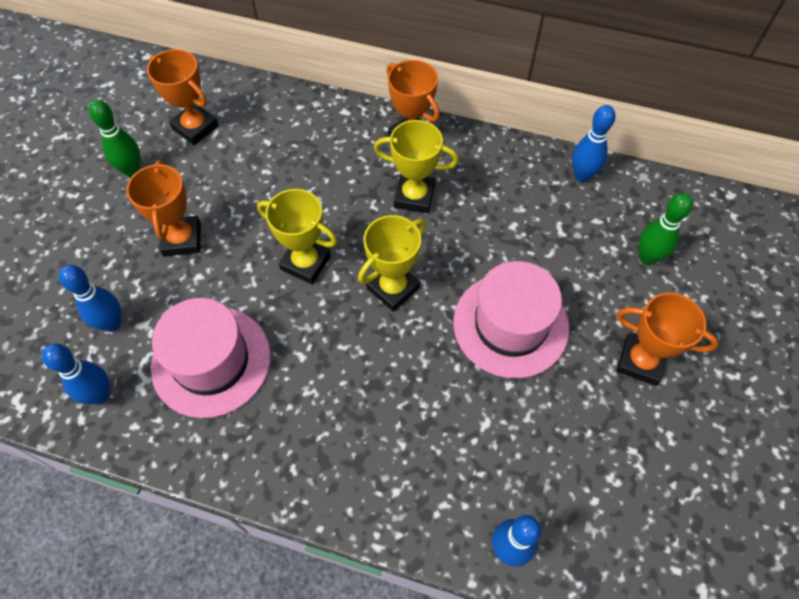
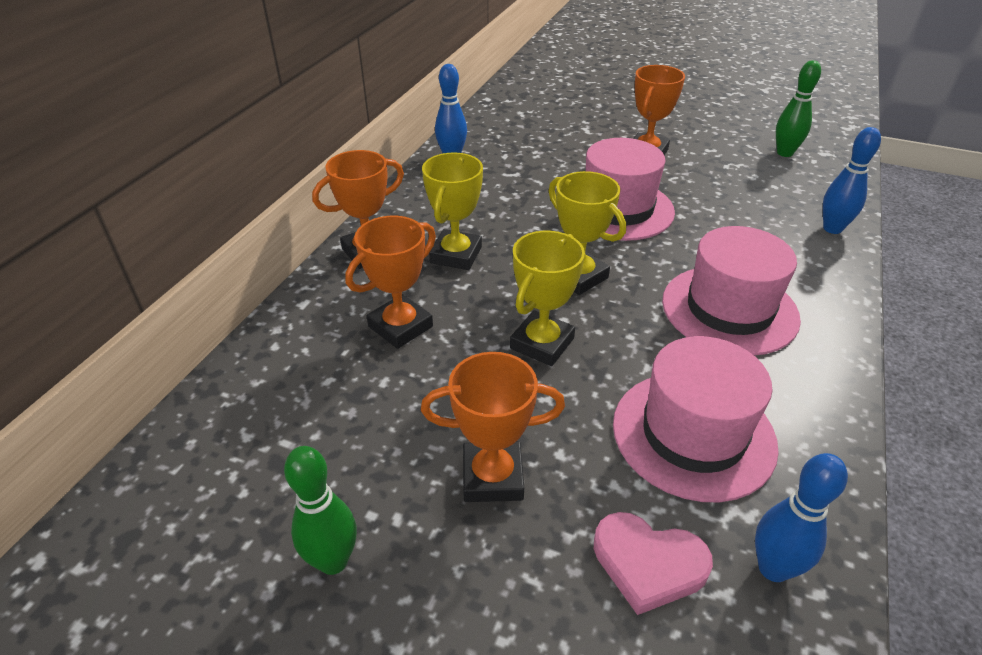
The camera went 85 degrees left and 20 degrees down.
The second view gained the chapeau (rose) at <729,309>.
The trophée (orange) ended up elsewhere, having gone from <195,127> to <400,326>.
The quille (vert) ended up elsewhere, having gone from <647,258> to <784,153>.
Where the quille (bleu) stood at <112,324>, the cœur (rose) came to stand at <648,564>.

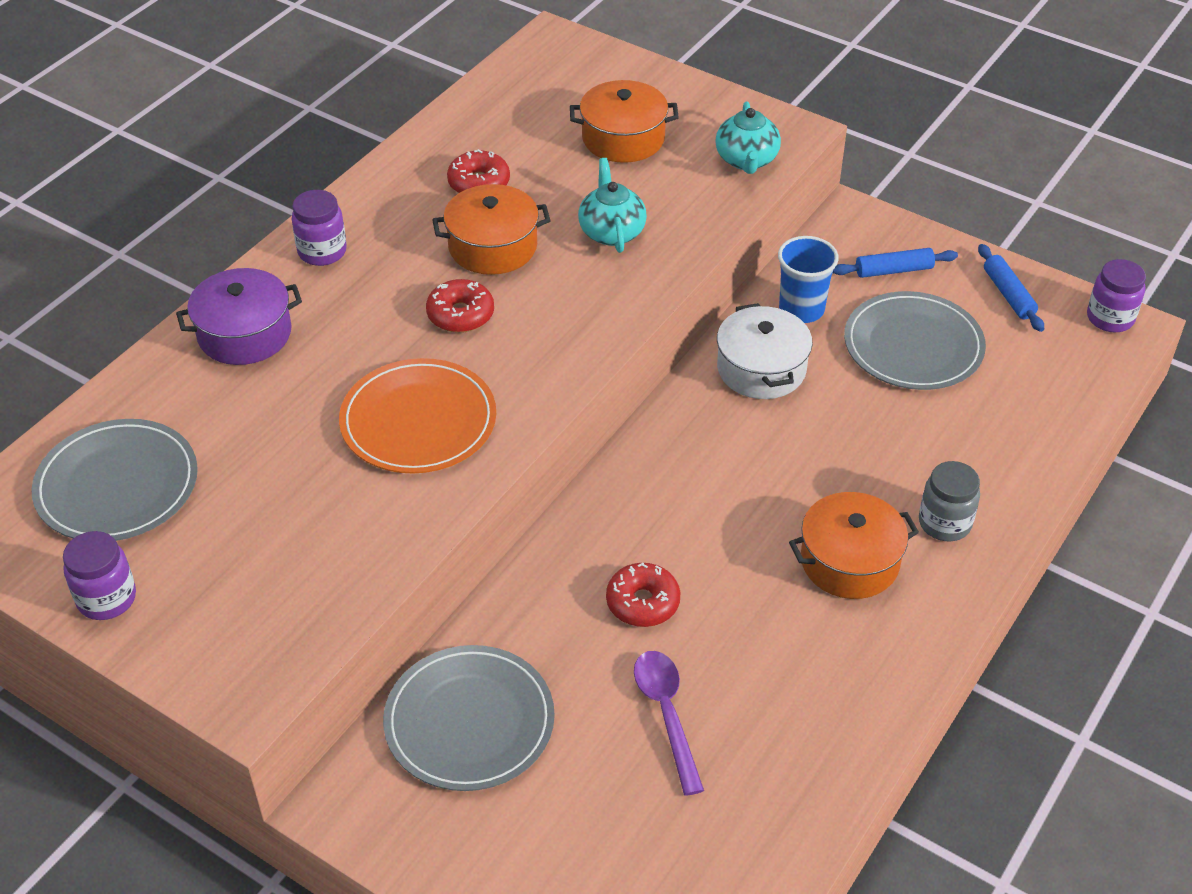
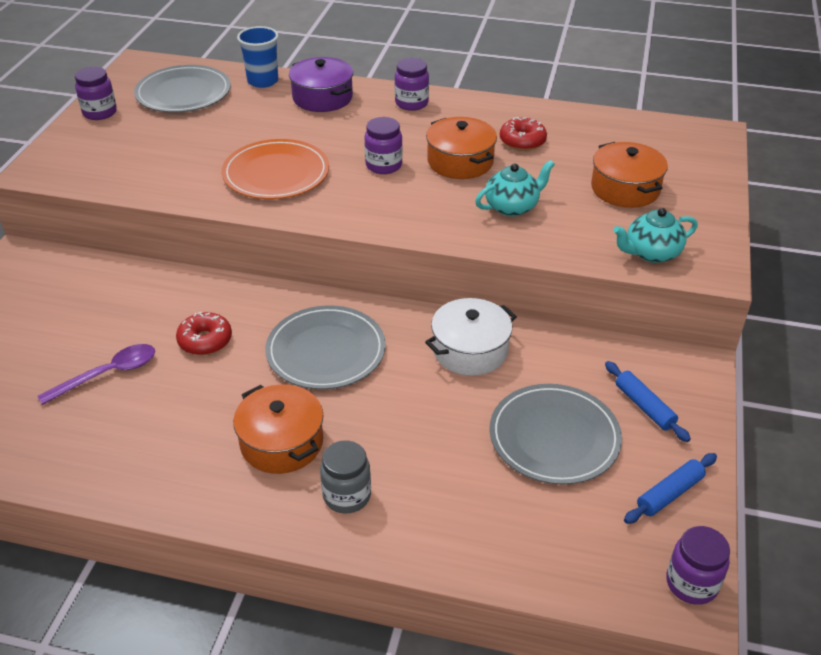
The camera went 70 degrees right and 5 degrees down.
The assiette (gris) ended up elsewhere, having gone from <469,721> to <326,351>.
The gobelet (bleu) ended up elsewhere, having gone from <801,309> to <263,81>.
Where the beignet (rouge) stood at <460,315>, the bocal (violet) came to stand at <383,165>.

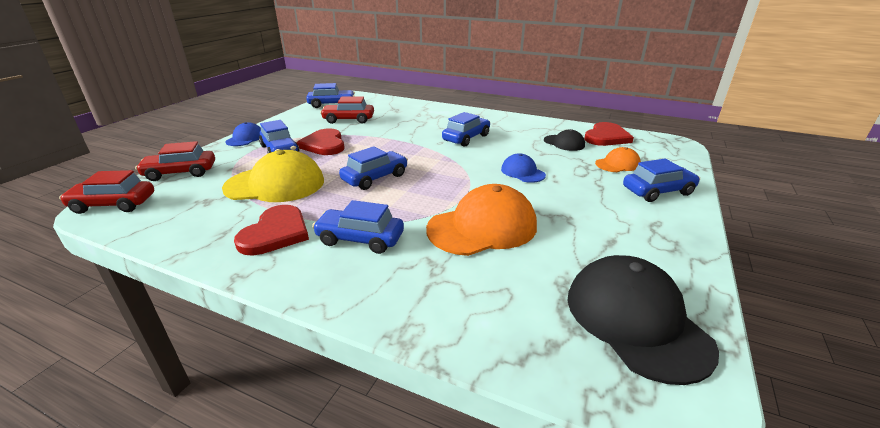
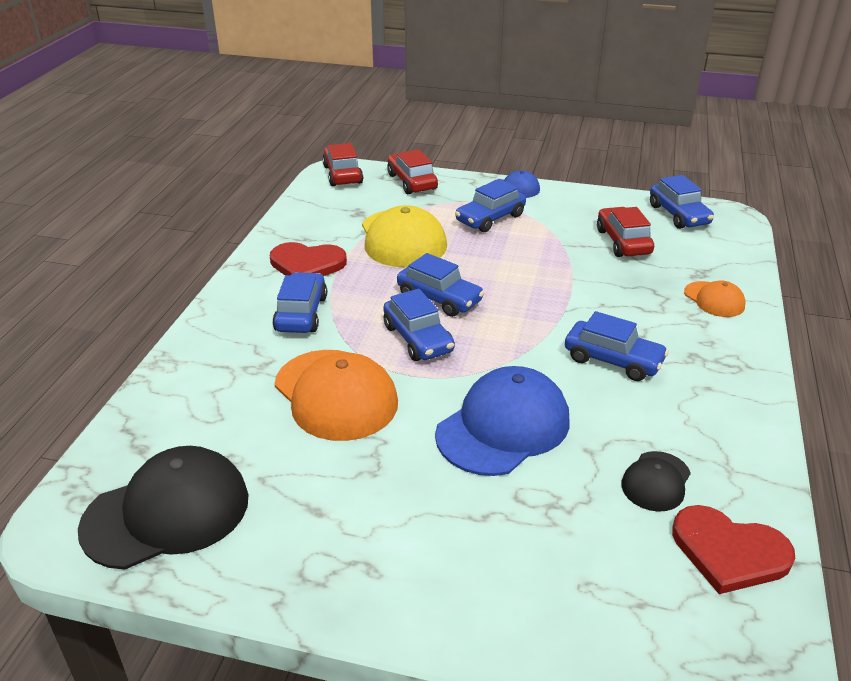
The camera went 80 degrees right and 5 degrees up.
The second view lost the cœur (rouge) at <324,144>.
The casquette (orange) ended up elsewhere, having gone from <617,164> to <714,299>.
The voiture (bleu) ended up elsewhere, having gone from <658,191> to <418,339>.
The size of the casquette (bleu) at <522,172> changed by a factor of 1.92.

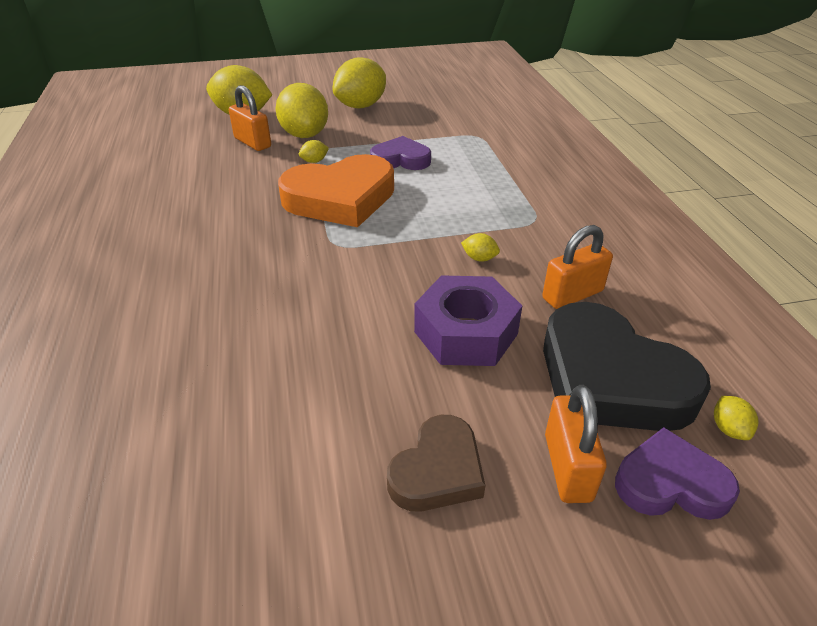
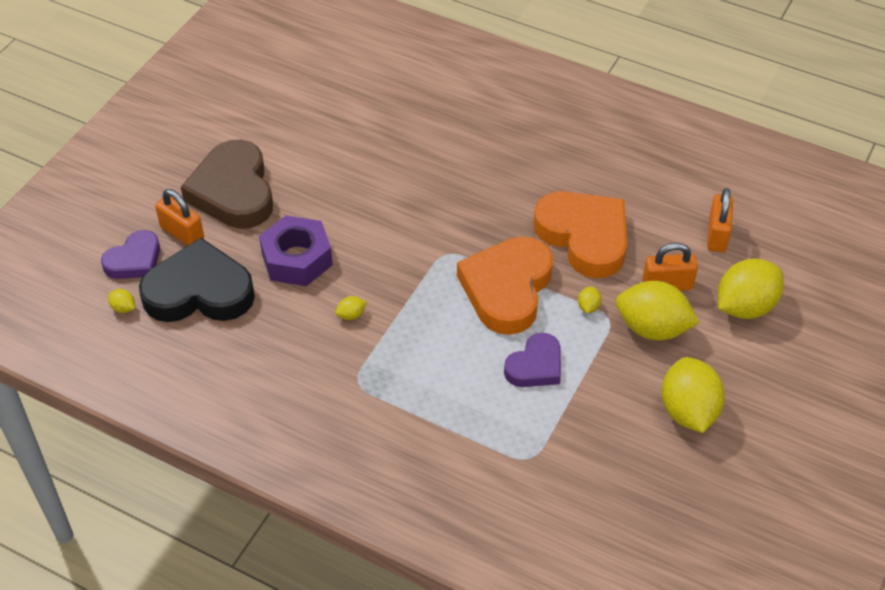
The camera went 130 degrees right and 10 degrees up.
The second view gained the cœur (orange) at <584,237>.
The cadenas (orange) ended up elsewhere, having gone from <572,295> to <717,235>.
The size of the cœur (marron) at <438,470> changed by a factor of 1.75.

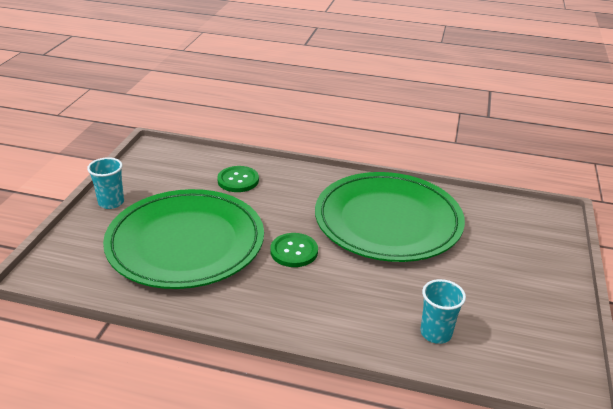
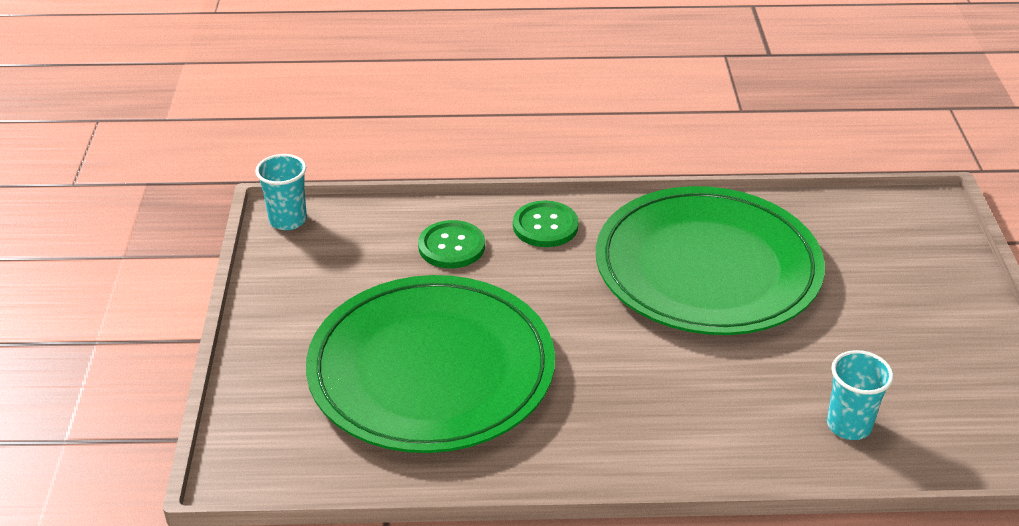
The camera went 15 degrees left and 5 degrees up.
The gobelet (turquoise) ended up elsewhere, having gone from <111,202> to <288,220>.
The bouton (vert) ended up elsewhere, having gone from <294,251> to <545,226>.

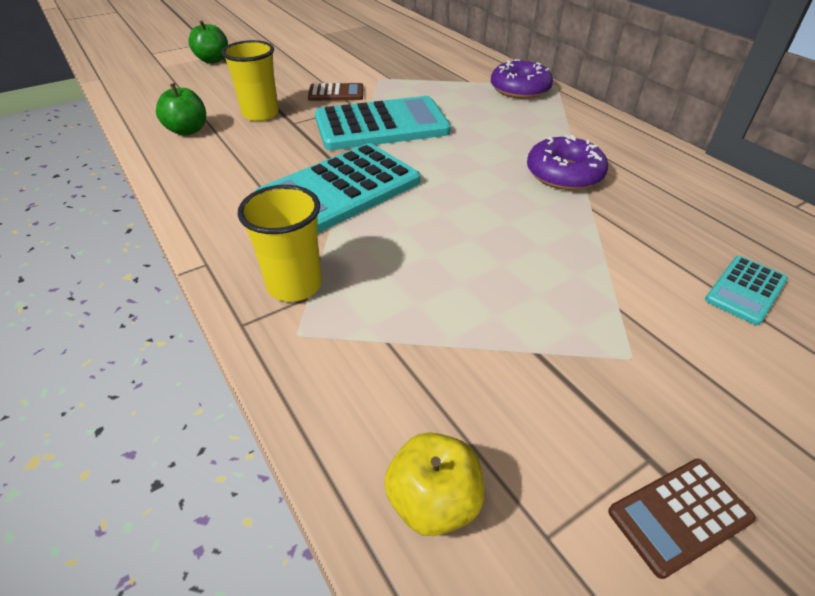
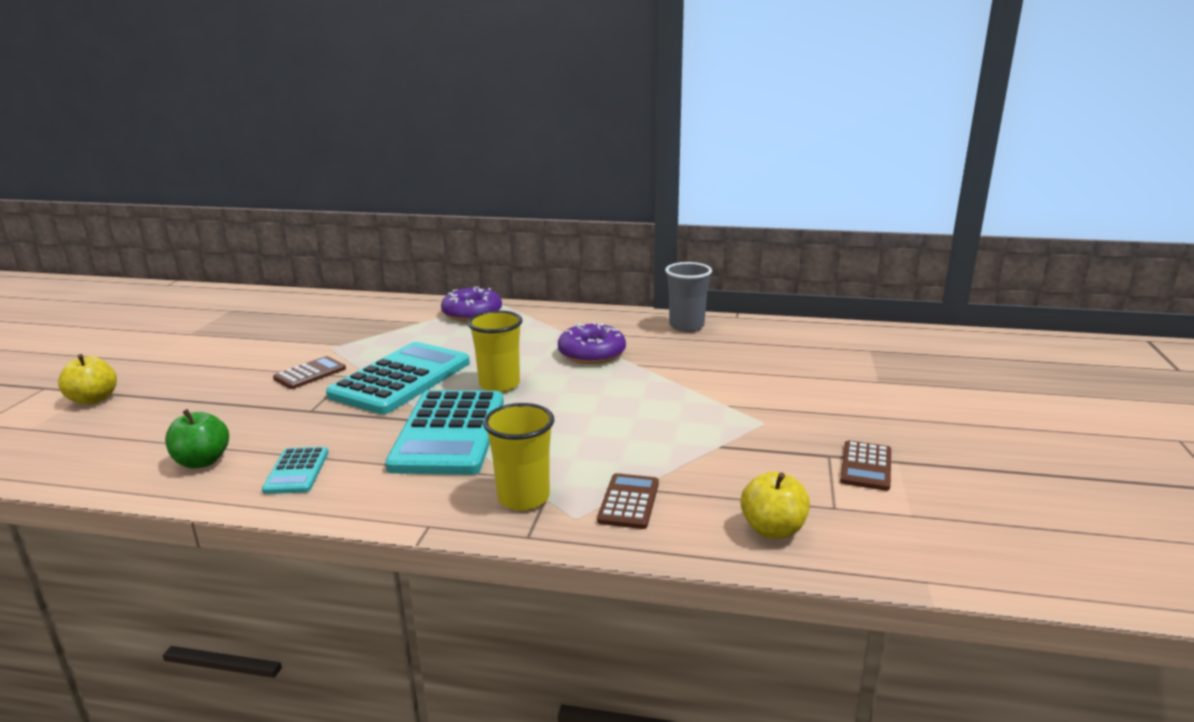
The camera went 45 degrees left and 20 degrees down.
The second view gained the calculatrice (marron) at <629,502>.
The second view gained the gobelet (gris) at <686,326>.
The gobelet (jaune) ended up elsewhere, having gone from <260,114> to <499,385>.
The calculatrice (turquoise) ended up elsewhere, having gone from <745,290> to <296,471>.
What was the pomme (vert) at <212,60> turned into the pomme (jaune) at <94,399>.

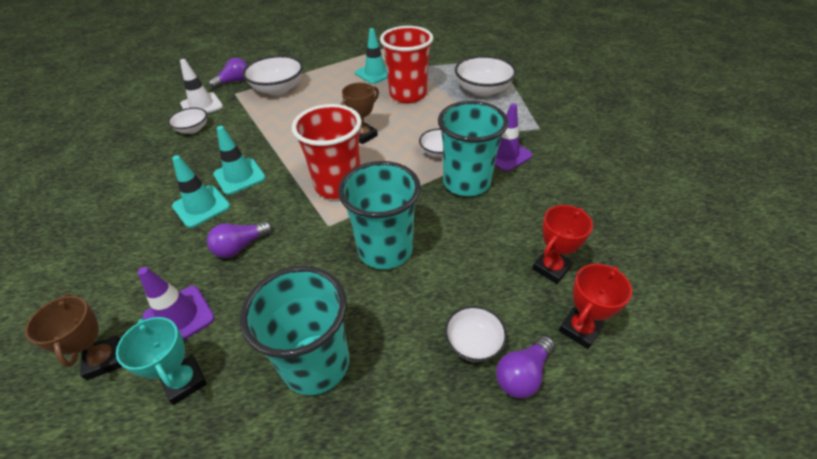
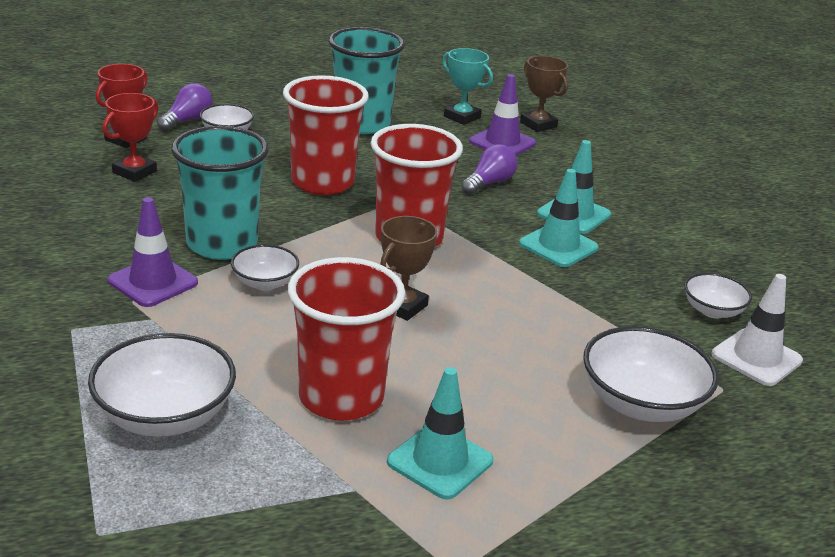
The camera went 165 degrees right and 15 degrees down.
The second view lost the ampoule (violet) at <234,81>.
What was the gobelet (turquoise) at <385,250> turned into the gobelet (rouge) at <322,182>.

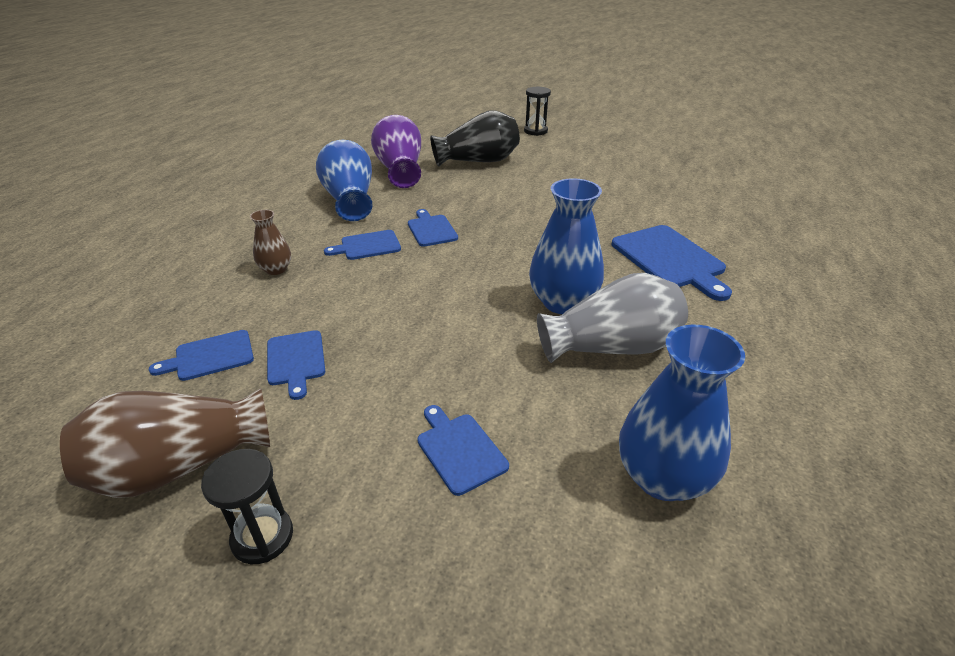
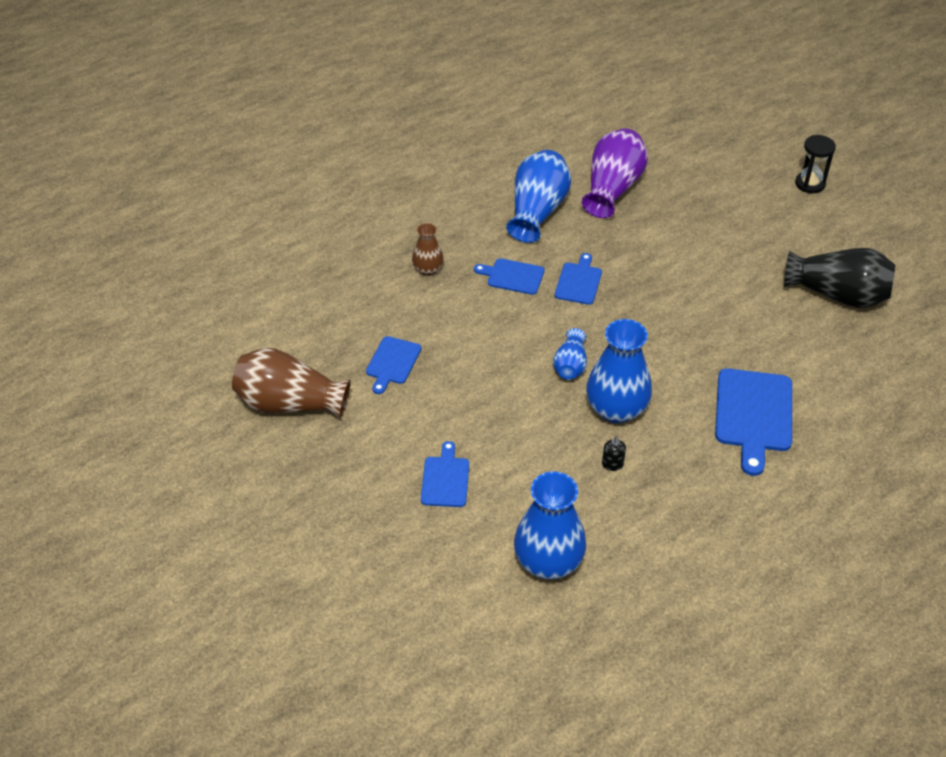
The camera went 35 degrees right and 10 degrees up.
The second view lost the planche à découper (bleu) at <210,356>.
The second view lost the sablier (noir) at <262,537>.
The second view gained the vase (bleu) at <570,365>.
The vase (noir) ended up elsewhere, having gone from <478,161> to <838,295>.
Where the vase (gris) stood at <611,347>, the distributeur de savon (noir) came to stand at <612,464>.

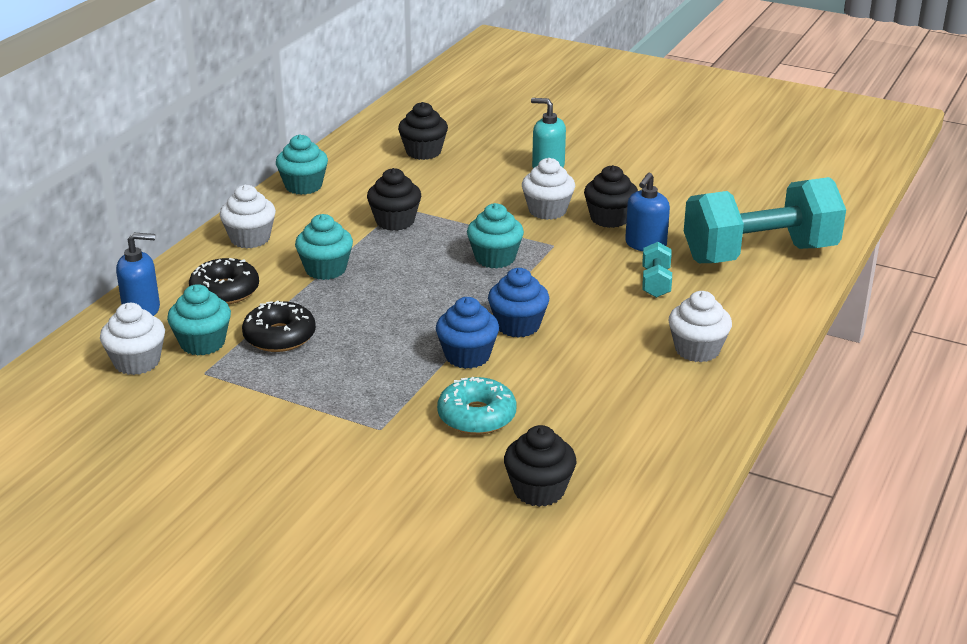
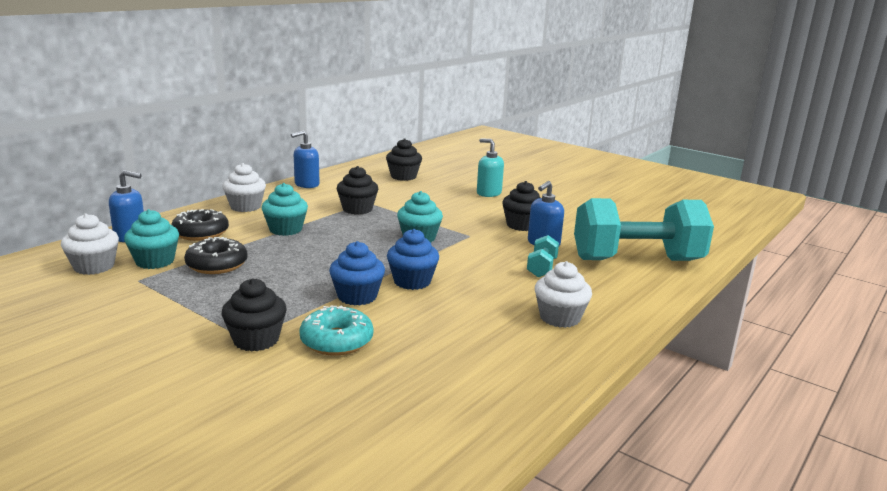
The camera went 10 degrees right and 10 degrees down.
The second view lost the muffin (blanc) at <547,210>.
The muffin (noir) ended up elsewhere, having gone from <539,490> to <256,340>.
Where the muffin (turquoise) stood at <303,186>, the distributeur de savon (bleu) came to stand at <306,184>.

